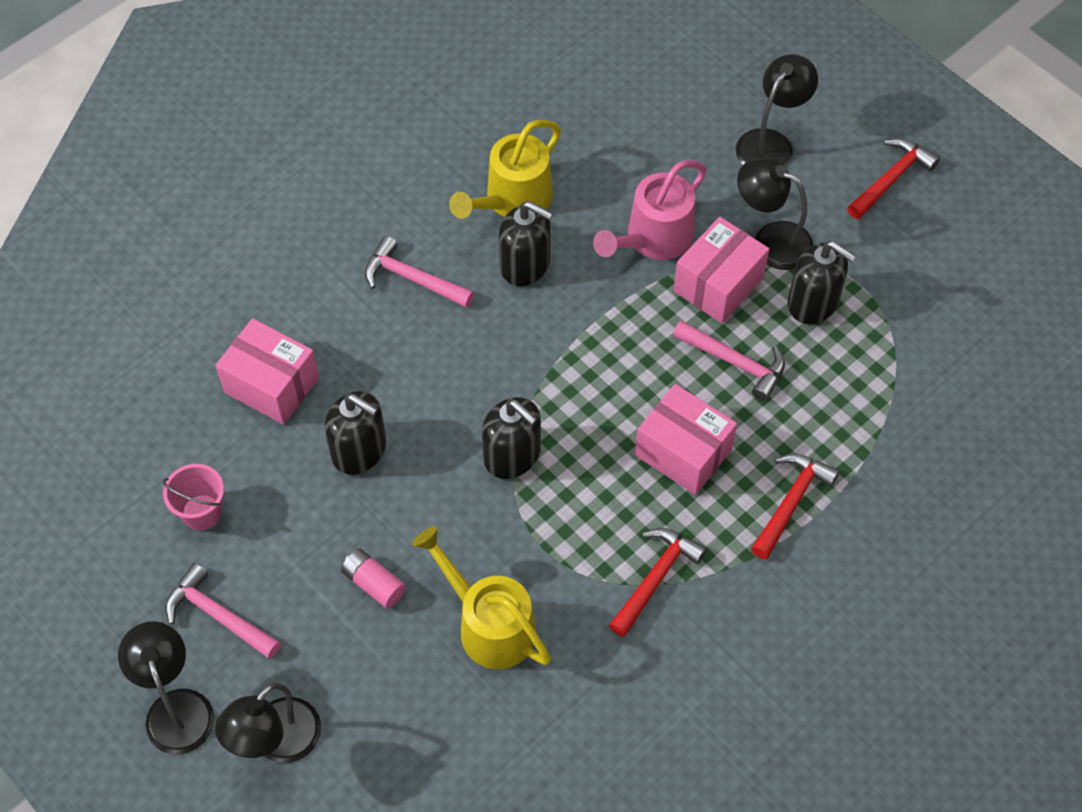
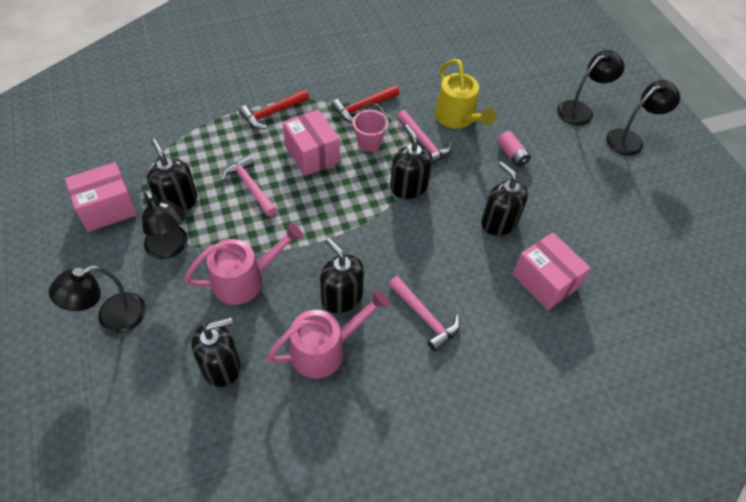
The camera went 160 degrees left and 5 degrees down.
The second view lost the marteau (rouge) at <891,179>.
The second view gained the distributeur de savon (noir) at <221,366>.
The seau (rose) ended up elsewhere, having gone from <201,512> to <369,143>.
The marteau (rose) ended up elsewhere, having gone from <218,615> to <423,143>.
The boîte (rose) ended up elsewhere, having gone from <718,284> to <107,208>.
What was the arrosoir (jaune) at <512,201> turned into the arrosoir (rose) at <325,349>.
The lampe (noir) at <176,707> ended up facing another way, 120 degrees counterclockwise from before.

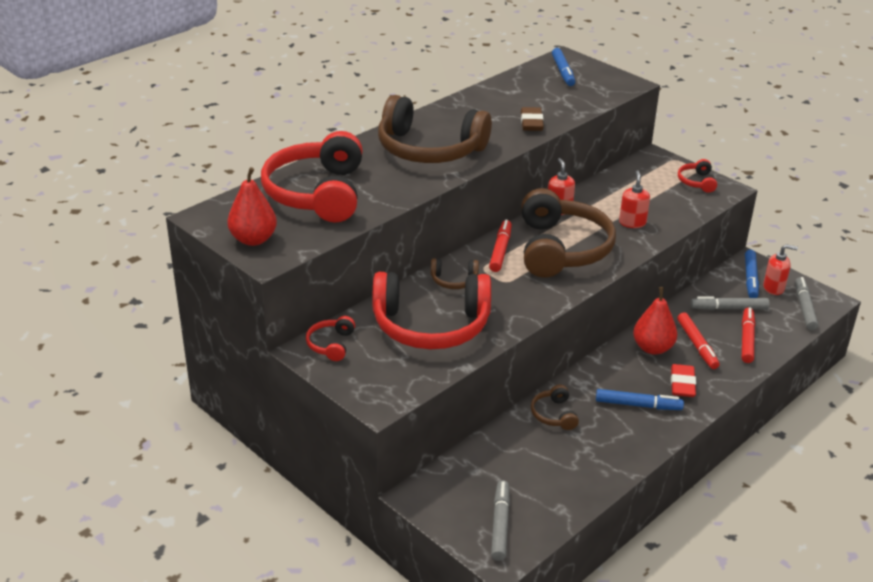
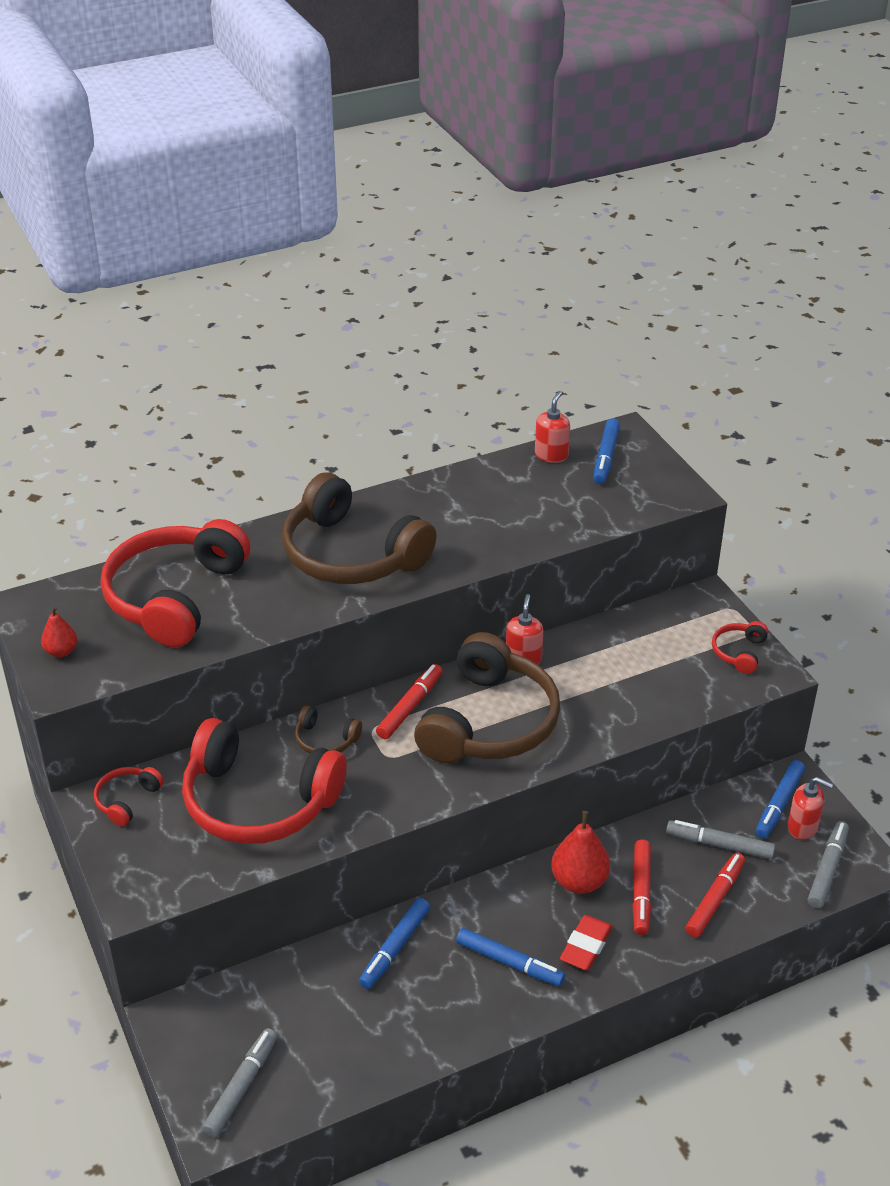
The camera went 20 degrees right and 5 degrees up.
The second view lost the gomme (marron) at <531,123>.
The distributeur de savon (rouge) ended up elsewhere, having gone from <632,223> to <551,455>.
Where the casque audio (marron) stood at <554,414>, the feutre (bleu) came to stand at <395,948>.
The size of the poire (rouge) at <253,239> changed by a factor of 0.59.

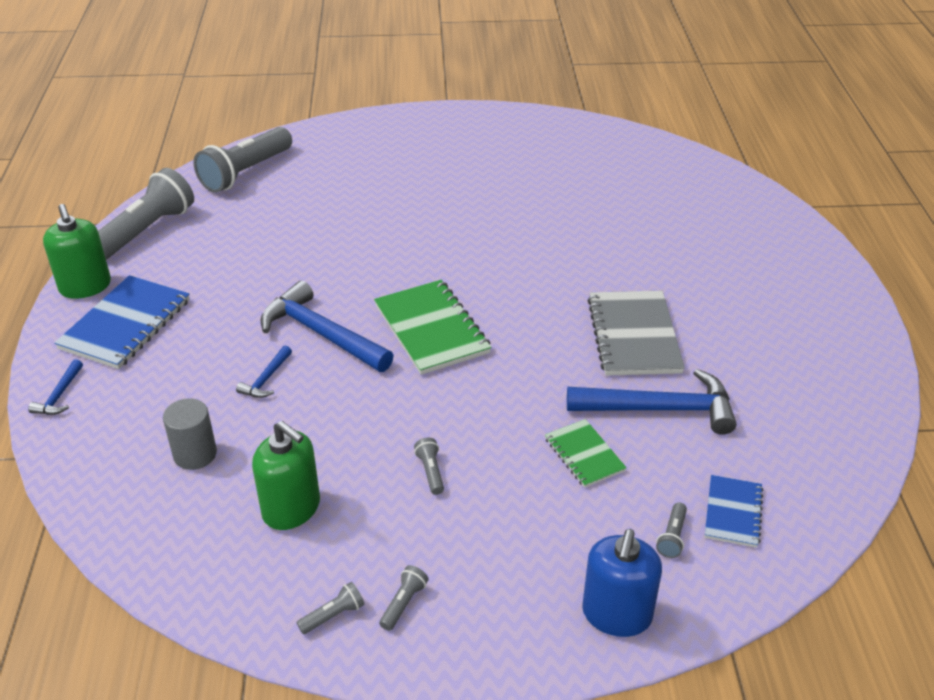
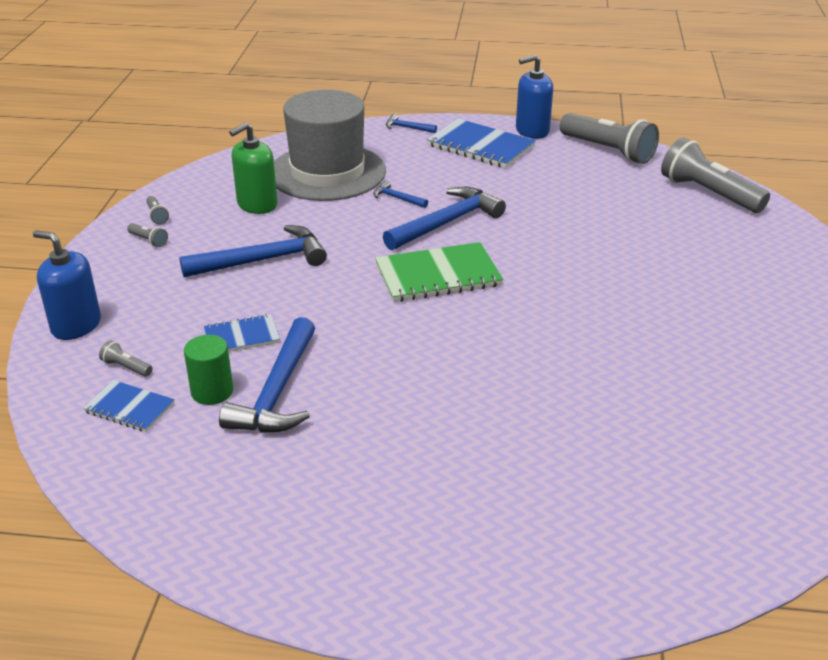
The camera went 100 degrees right and 5 degrees down.
The second view lost the carnet (gris) at <633,335>.
The second view gained the cylindre (vert) at <212,392>.
Where the cylindre (gris) stood at <195,454>, the chapeau (gris) came to stand at <327,172>.
Where the lampe de poche (gris) stood at <430,471>, the marteau (bleu) came to stand at <262,260>.
What was the distributeur de savon (vert) at <85,286> turned into the distributeur de savon (bleu) at <532,131>.
What was the carnet (vert) at <584,455> turned into the carnet (bleu) at <242,336>.

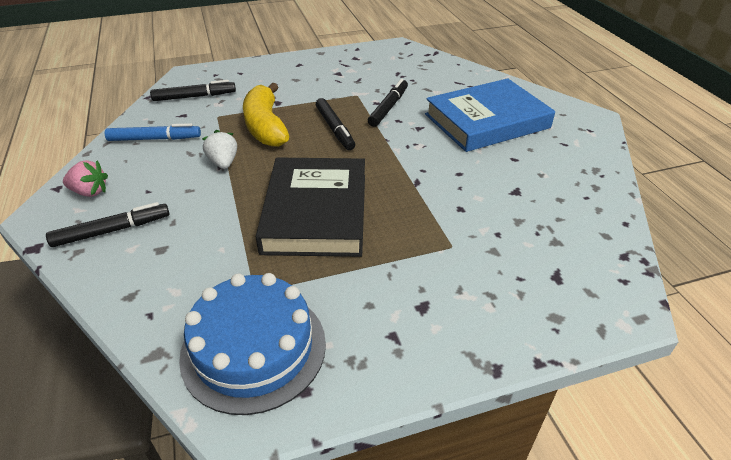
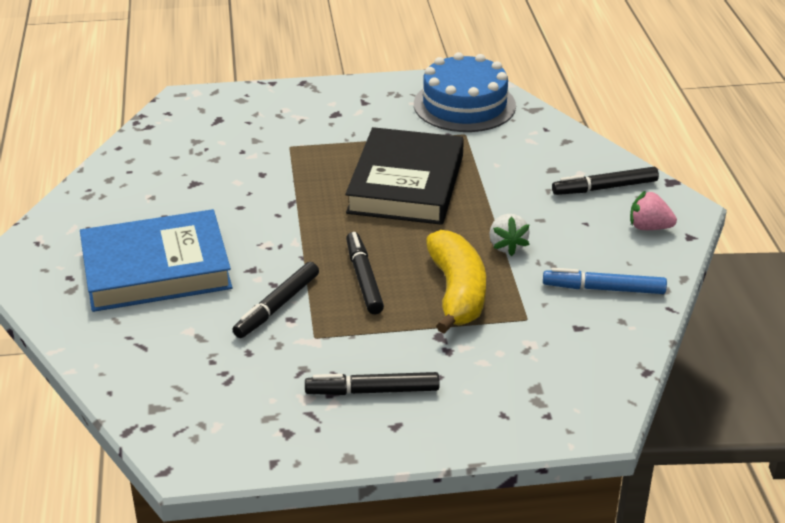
The camera went 170 degrees left and 5 degrees down.
The feutre (noir) ended up elsewhere, having gone from <194,97> to <372,391>.

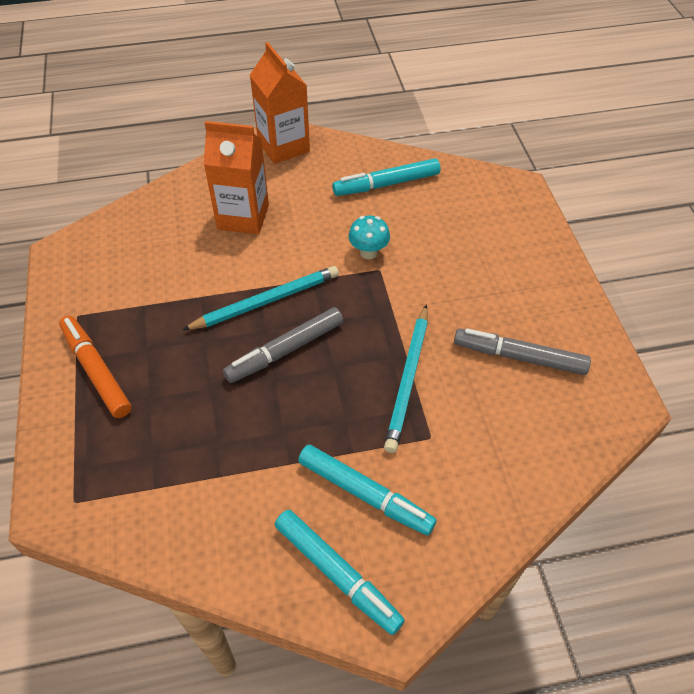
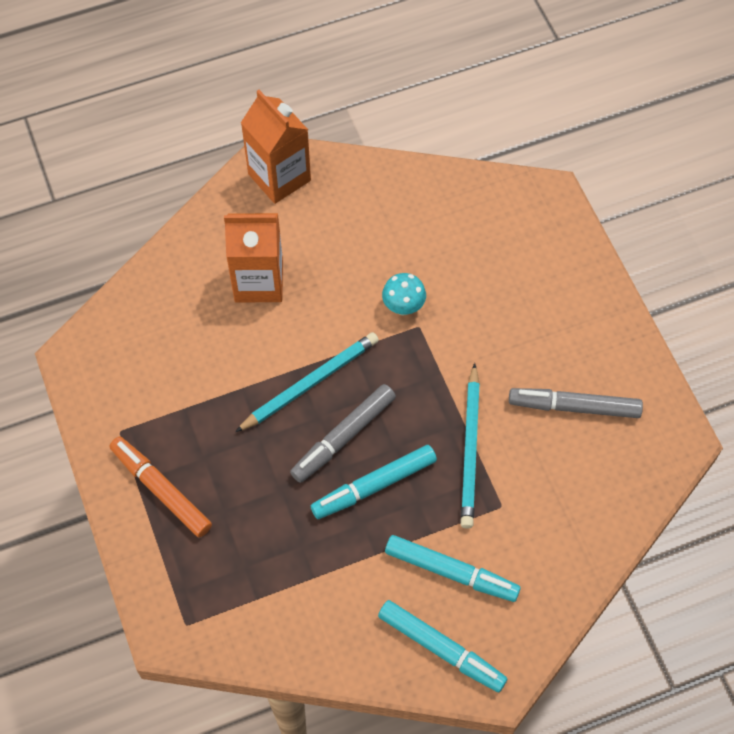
The camera went 10 degrees left and 10 degrees up.
The feutre (turquoise) ended up elsewhere, having gone from <386,184> to <374,486>.

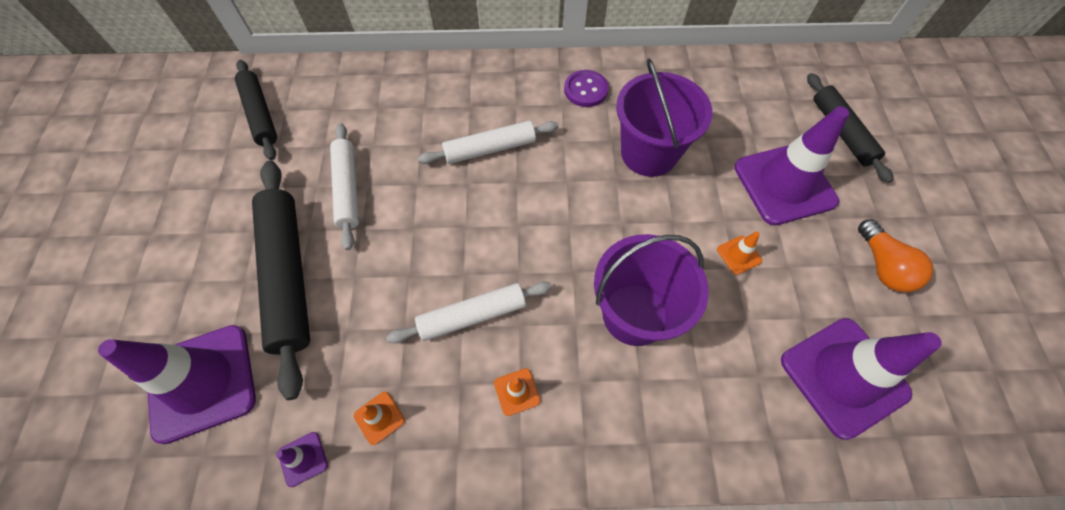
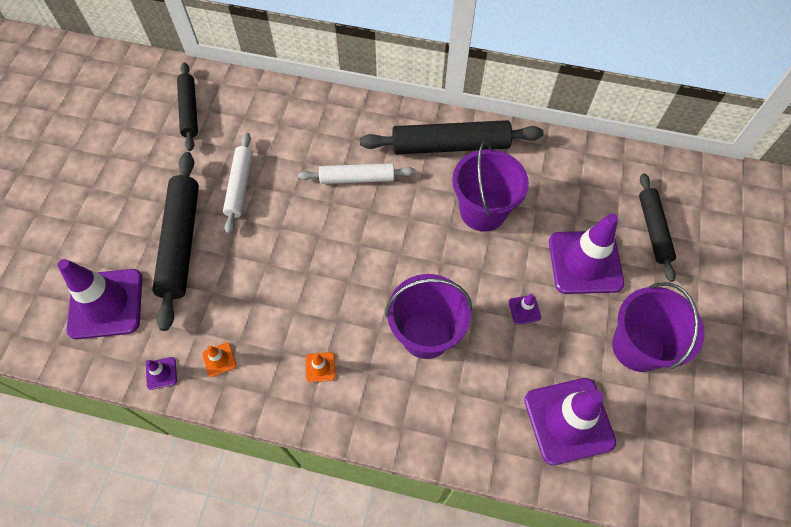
The camera went 15 degrees right and 0 degrees up.
The second view lost the rouleau à pâtisserie (blanc) at <472,316>.
Where the bouton (violet) stood at <586,90>, the rouleau à pâtisserie (noir) came to stand at <450,145>.
Where the ampoule (orange) stood at <882,266>, the seau (violet) came to stand at <638,346>.
What was the cône de chantier (orange) at <739,255> turned into the cône de chantier (violet) at <524,310>.

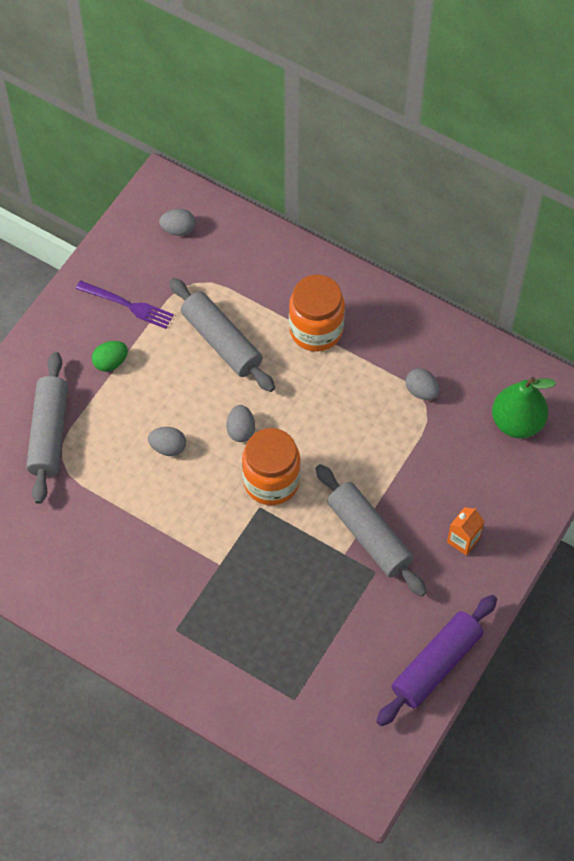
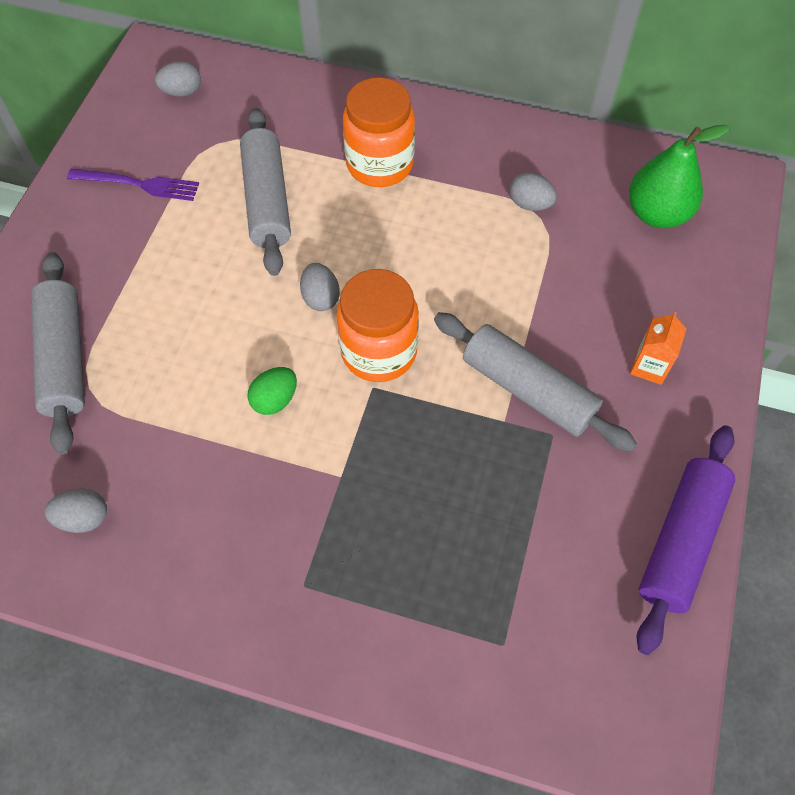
The camera went 15 degrees left and 0 degrees up.
The œuf (vert) ended up elsewhere, having gone from <110,362> to <275,400>.
The œuf (gris) ended up elsewhere, having gone from <168,447> to <84,518>.
The rouleau à pâtisserie (gris) at <221,341> ended up facing another way, 45 degrees clockwise from before.

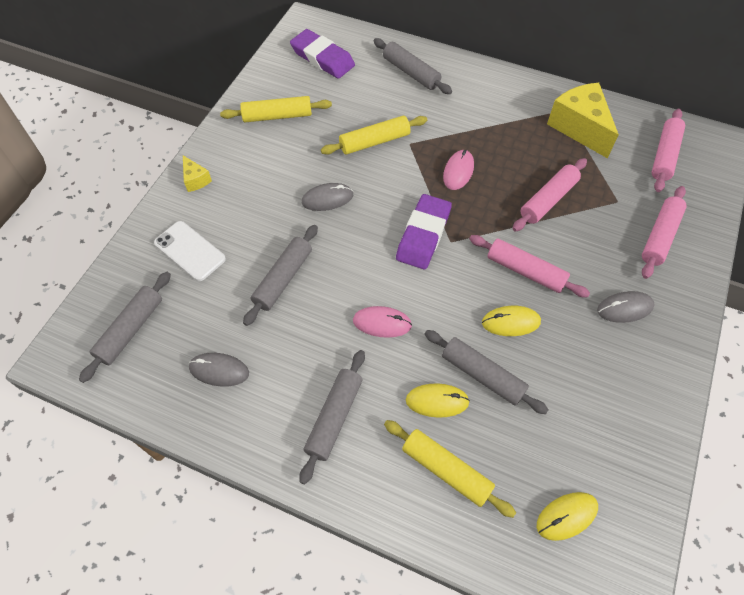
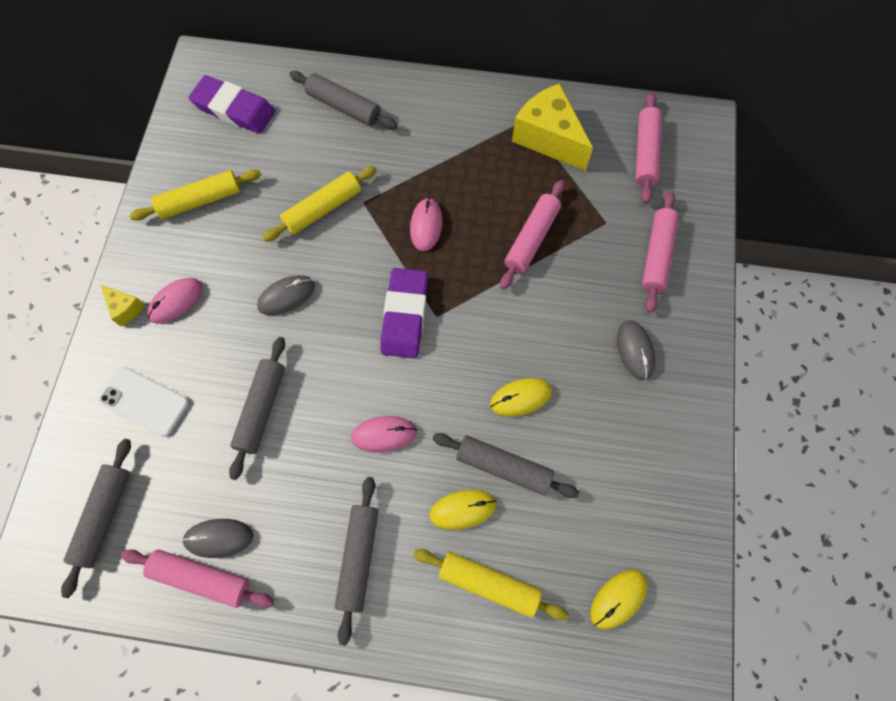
The camera went 15 degrees left and 10 degrees up.
The second view gained the souris (rose) at <176,301>.
The rouleau à pâtisserie (rose) ended up elsewhere, having gone from <525,271> to <201,578>.
The souris (gris) at <625,308> ended up facing another way, 75 degrees counterclockwise from before.

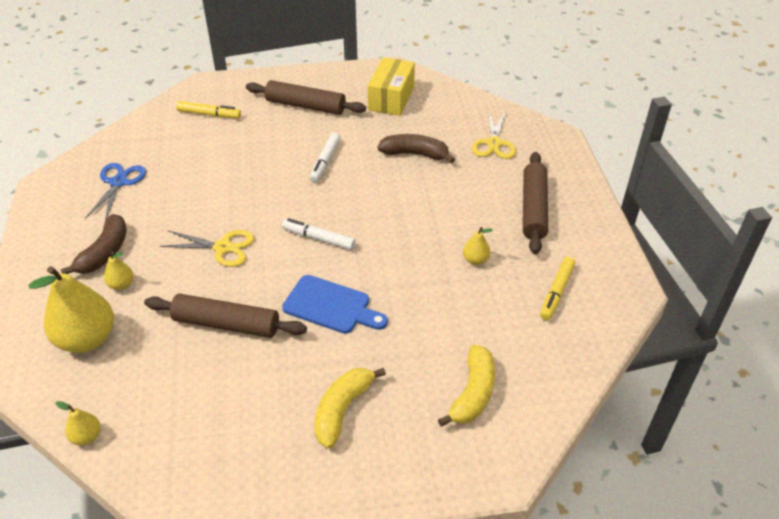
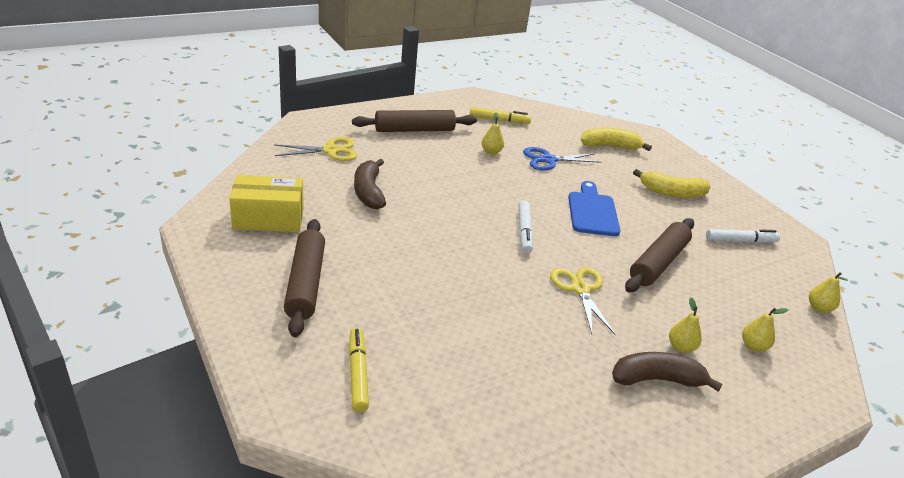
The camera went 115 degrees left and 10 degrees down.
The ciseaux (bleu) ended up elsewhere, having gone from <119,182> to <548,160>.
The feutre (blanc) ended up elsewhere, having gone from <325,161> to <740,241>.
The rouleau à pâtisserie (marron) at <226,324> ended up facing another way, 45 degrees clockwise from before.
The size of the poire (jaune) at <87,339> changed by a factor of 0.46.

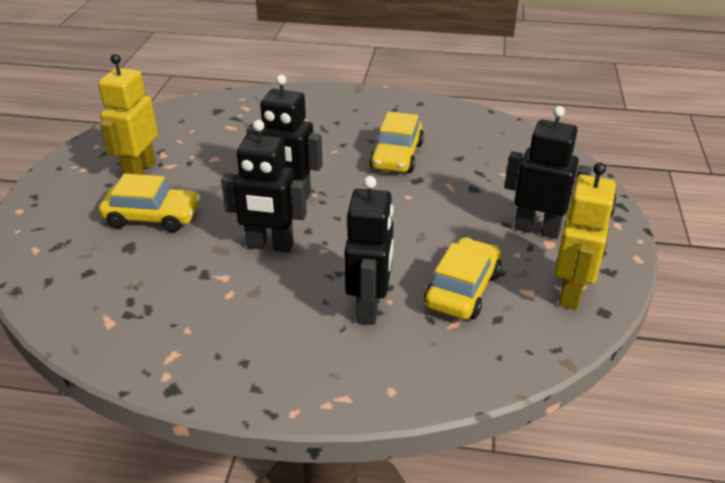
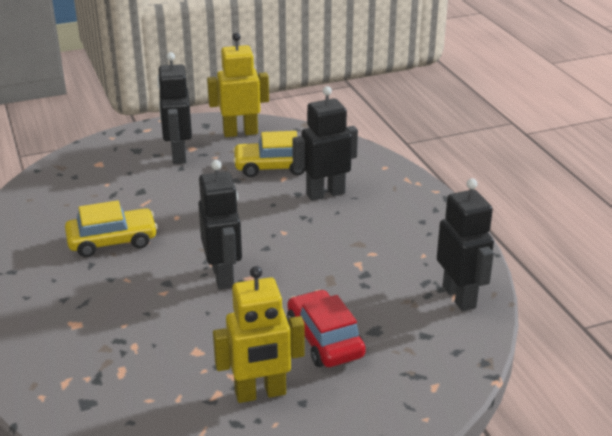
The camera went 120 degrees left and 5 degrees down.
The robot (noir) ended up elsewhere, having gone from <270,246> to <459,297>.
What was the voiture (jaune) at <153,217> turned into the voiture (rouge) at <324,339>.

